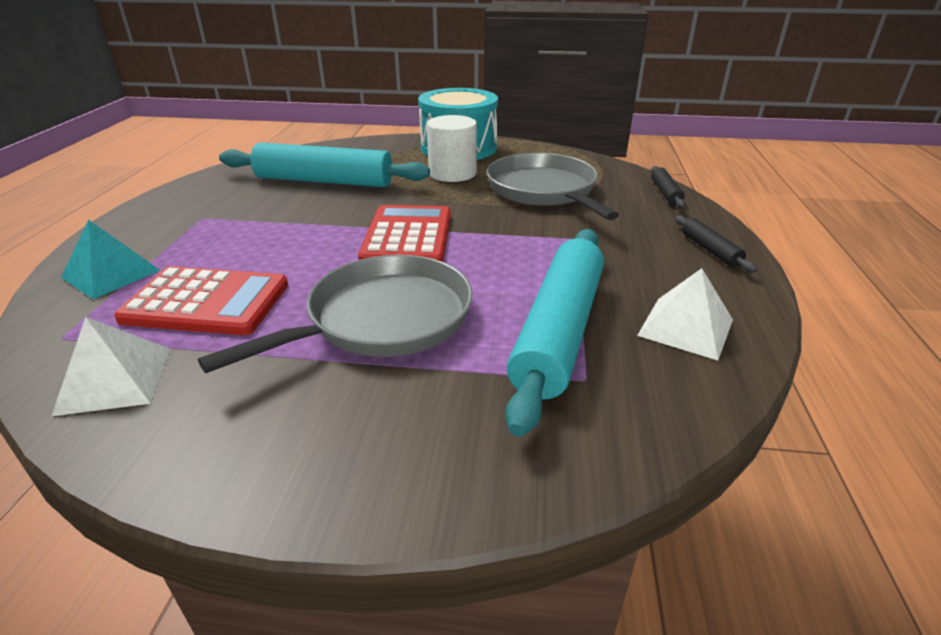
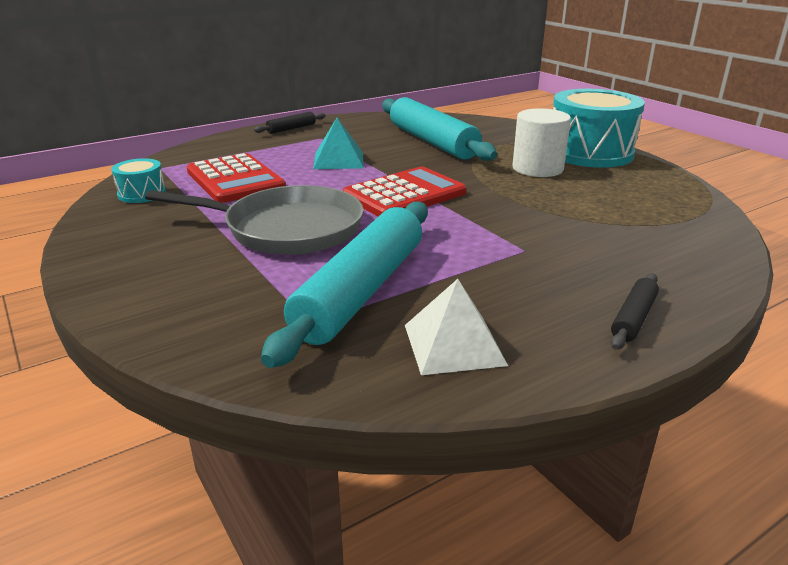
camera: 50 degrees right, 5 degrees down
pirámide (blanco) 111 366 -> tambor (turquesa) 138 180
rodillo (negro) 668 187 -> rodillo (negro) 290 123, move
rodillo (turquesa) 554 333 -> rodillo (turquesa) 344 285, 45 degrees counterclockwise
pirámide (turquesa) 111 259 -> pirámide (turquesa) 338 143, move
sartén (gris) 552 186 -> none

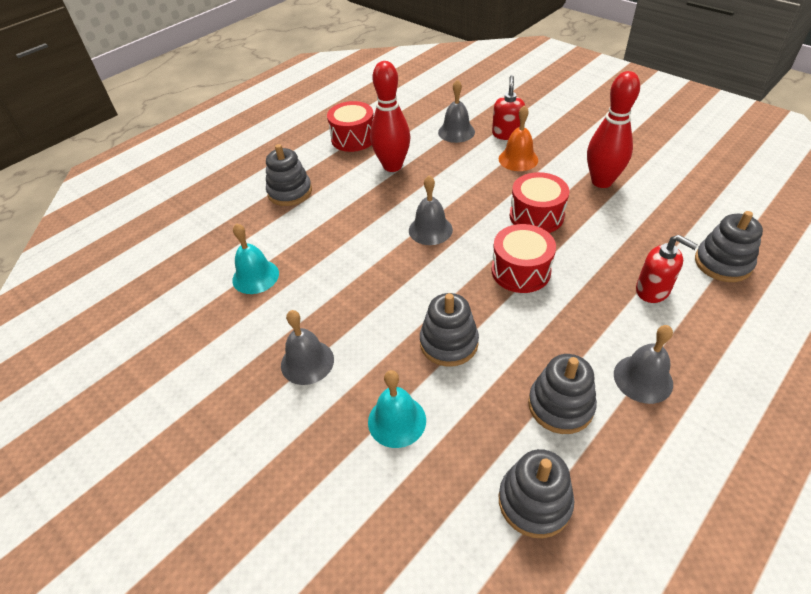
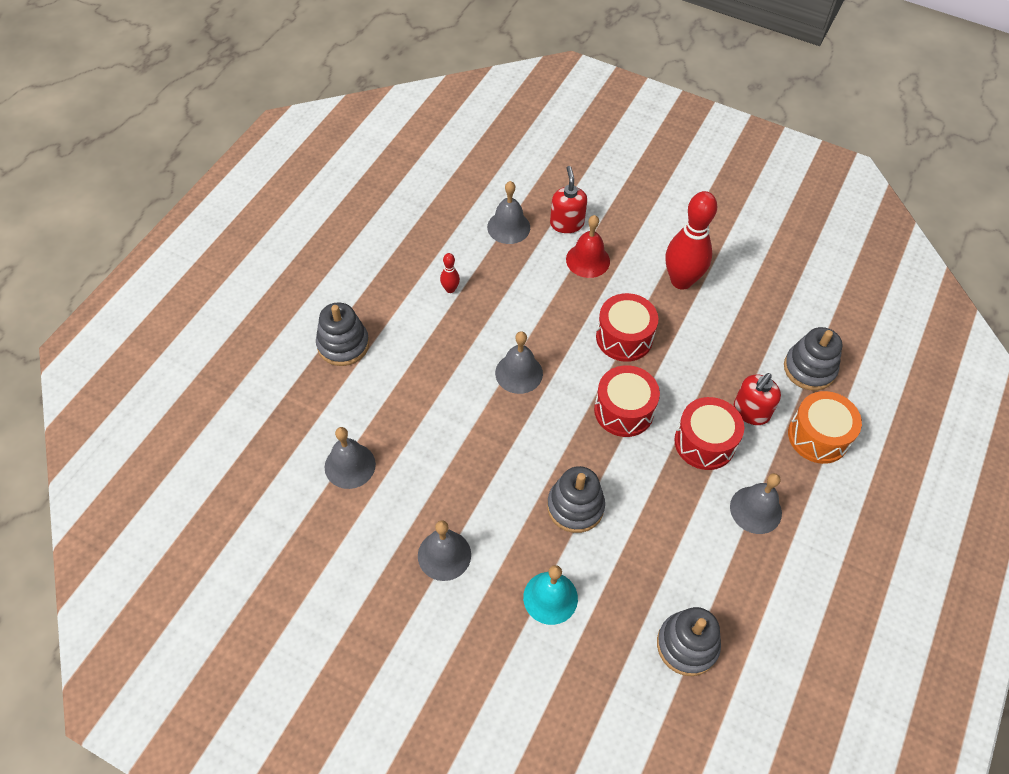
camera: 20 degrees left, 10 degrees up
campana (turquesa) 255 258 -> campana (gris) 350 458
bolo (rojo) 390 116 -> bolo (rojo) 450 273, x0.43
campana (naranja) 518 138 -> campana (rojo) 588 246
tambor (rojo) 350 126 -> tambor (rojo) 709 433, move
dispensador de jabón (rojo) 667 269 -> dispensador de jabón (rojo) 757 399, 105 degrees clockwise
none -> tambor (naranja) 825 427
juguete apilable (gris) 562 394 -> none

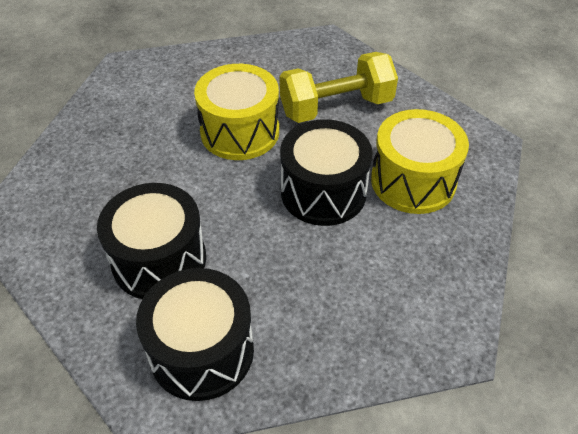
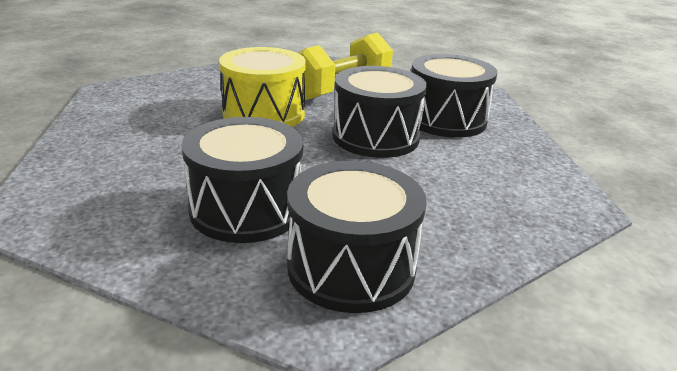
camera: 25 degrees left, 20 degrees down
tambor (amarillo) 420 161 -> tambor (negro) 454 96

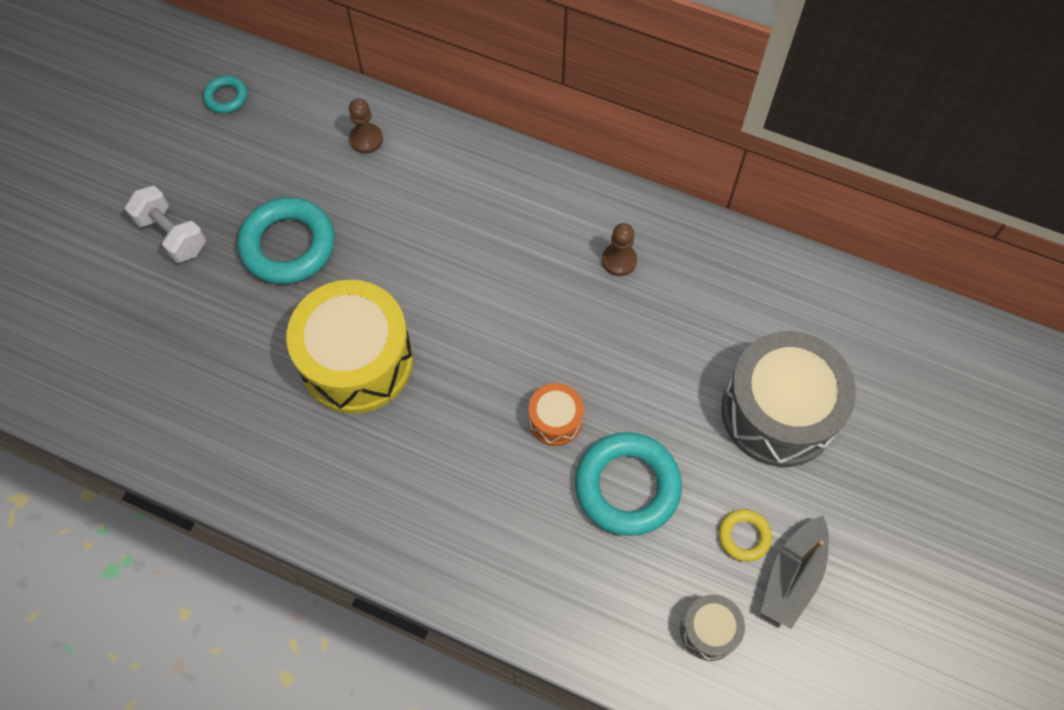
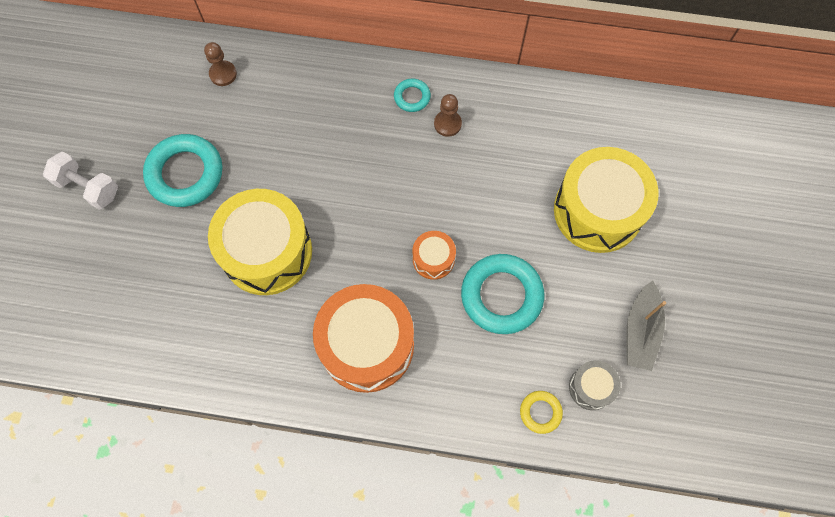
camera: 15 degrees left, 5 degrees up
none -> tambor (naranja) 363 338
anillo (turquesa) 225 95 -> anillo (turquesa) 412 95, move
anillo (amarillo) 745 535 -> anillo (amarillo) 541 412, move
tambor (gris) 788 399 -> tambor (amarillo) 606 200

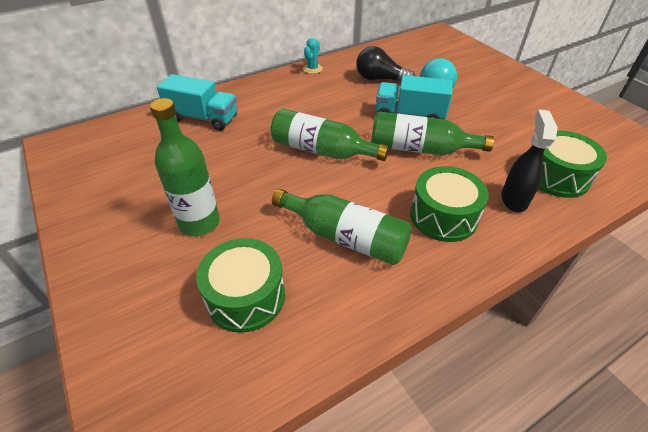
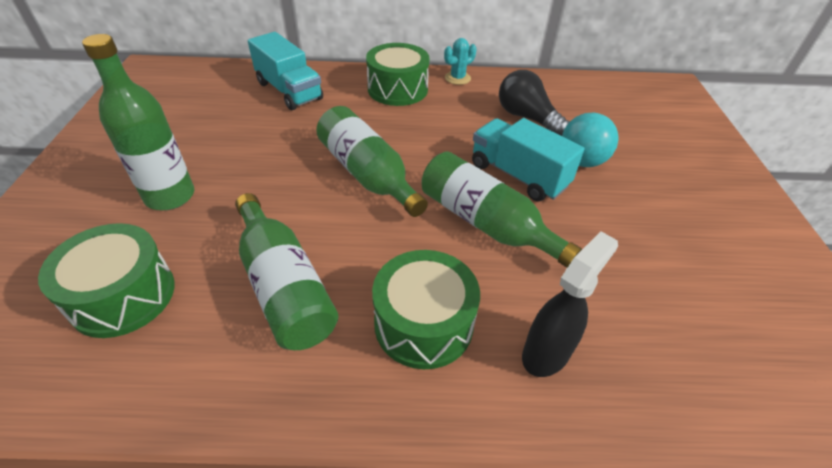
camera: 30 degrees right, 0 degrees up
tambor (verde) 572 164 -> tambor (verde) 398 74, move

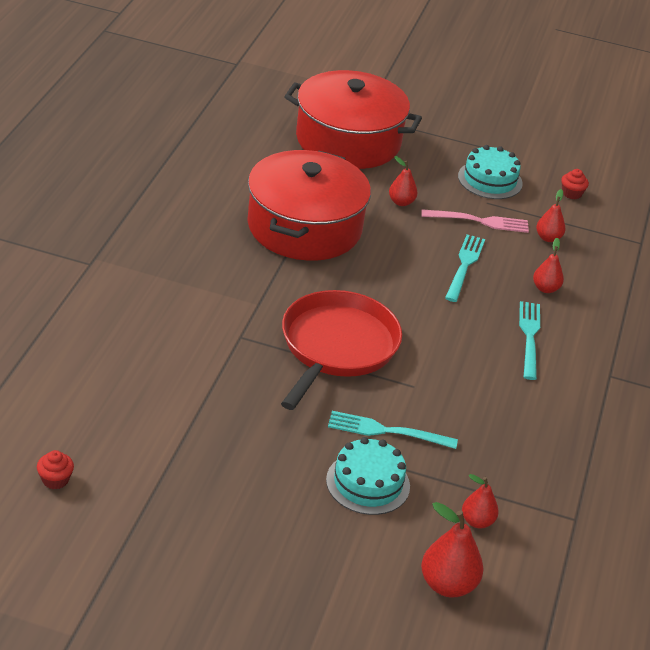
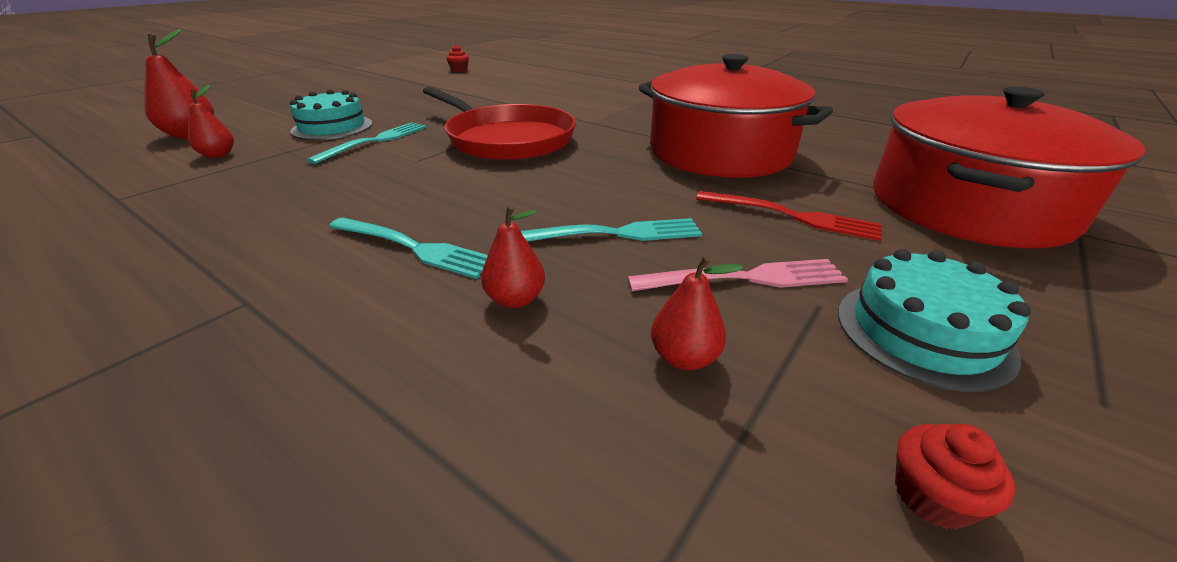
camera: 115 degrees right, 5 degrees down
tenedor (turquesa) 465 268 -> tenedor (turquesa) 611 230, 45 degrees counterclockwise
tenedor (rosa) 475 221 -> tenedor (rosa) 737 275, 120 degrees counterclockwise
pera (rojo) 403 181 -> tenedor (rojo) 789 216

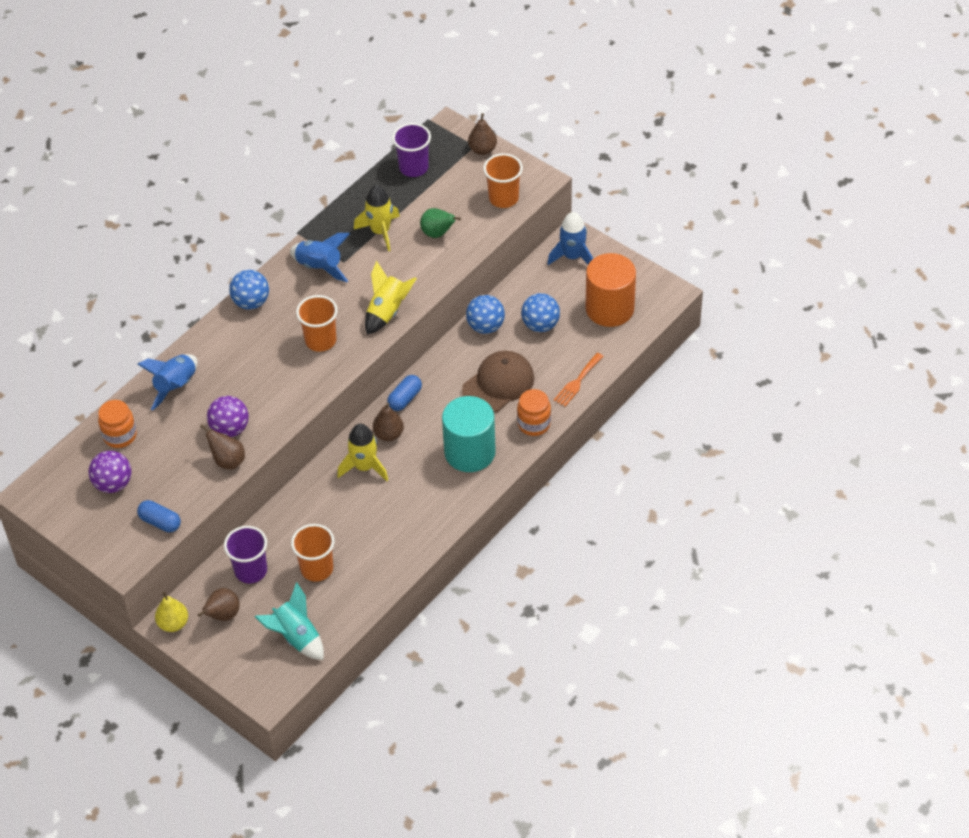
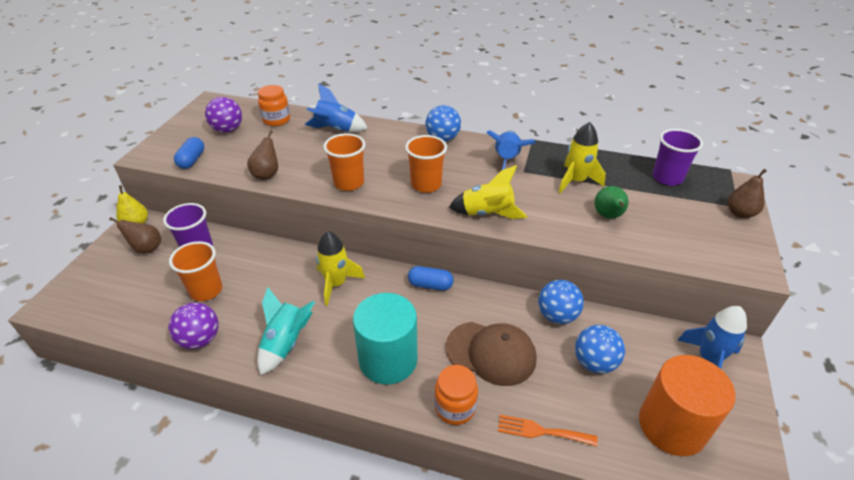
camera: 65 degrees right, 10 degrees down
pelota (morado) 228 416 -> pelota (morado) 193 326, move
cohete (turquesa) 289 621 -> cohete (turquesa) 286 331, move
vaso (naranja) 503 181 -> vaso (naranja) 344 162, move
pera (marrón) 388 422 -> none

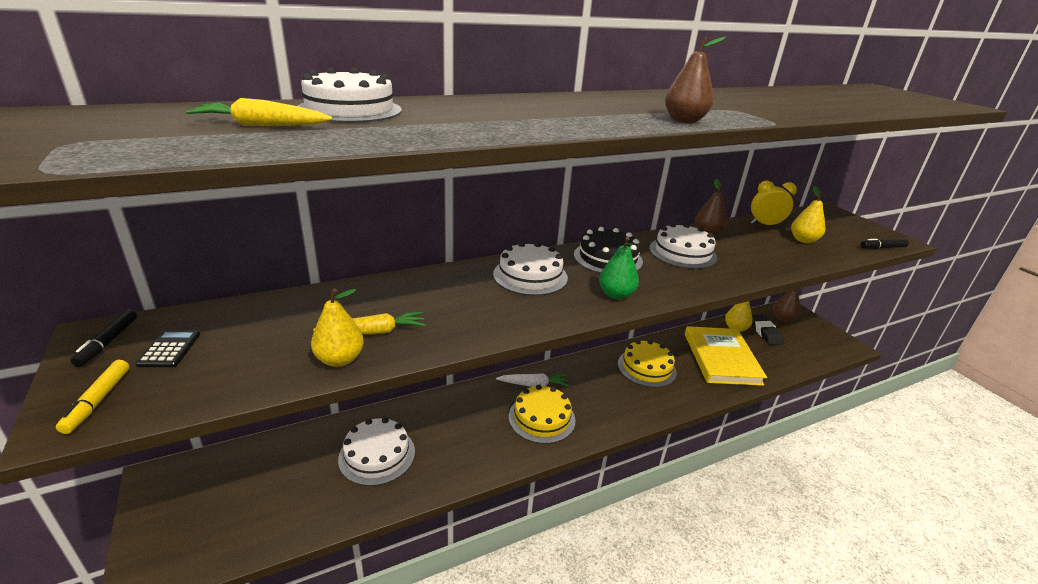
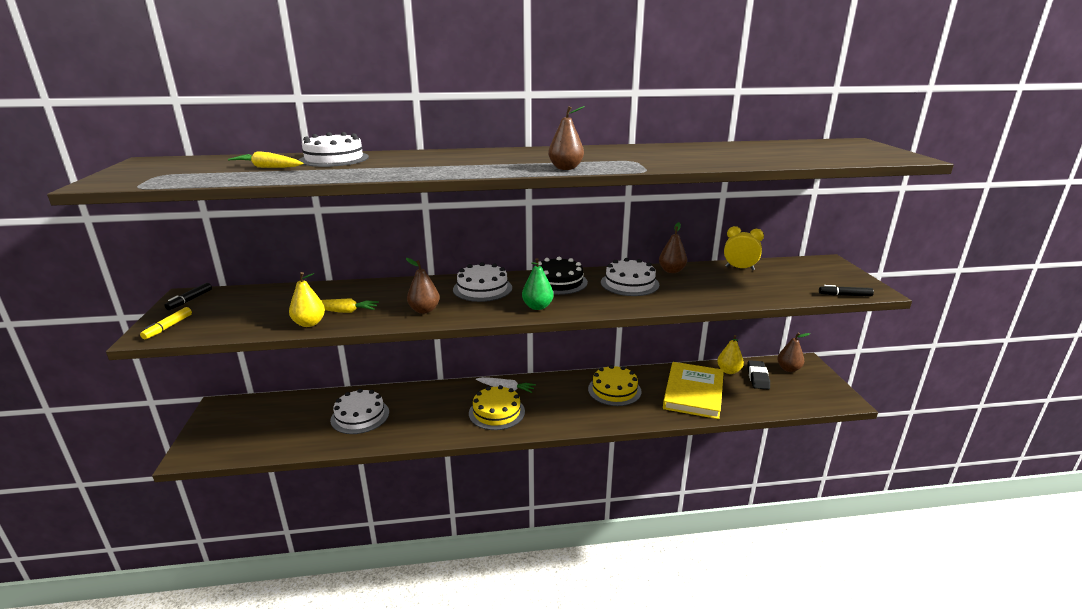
camera: 20 degrees right, 5 degrees down
none -> pera (marrón) 423 286
calculadora (negro) 167 348 -> none
pera (amarillo) 808 214 -> none

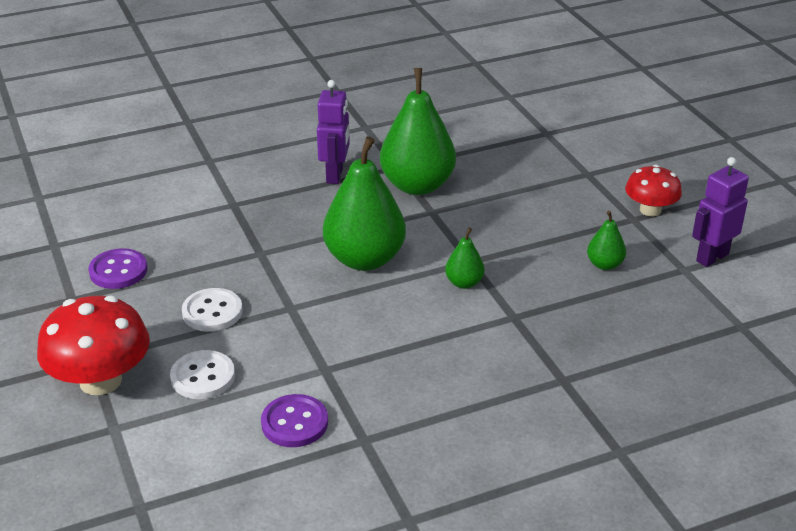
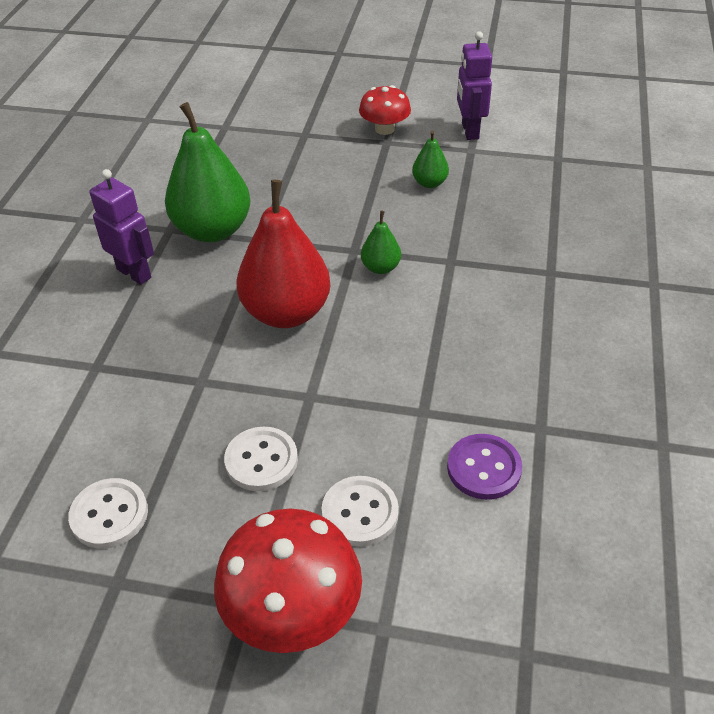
camera: 55 degrees left, 10 degrees up
botón (morado) 118 268 -> botón (blanco) 108 513
pera (verde) 364 203 -> pera (rojo) 283 254

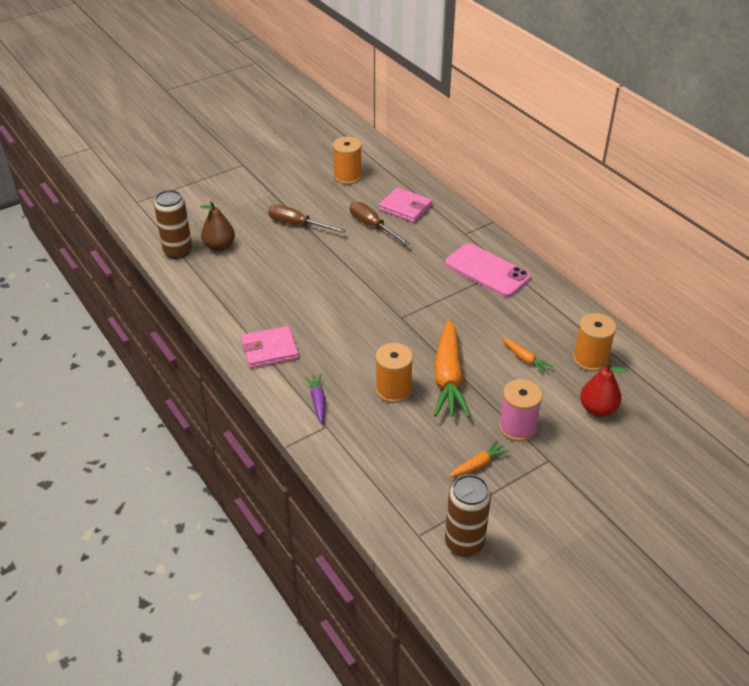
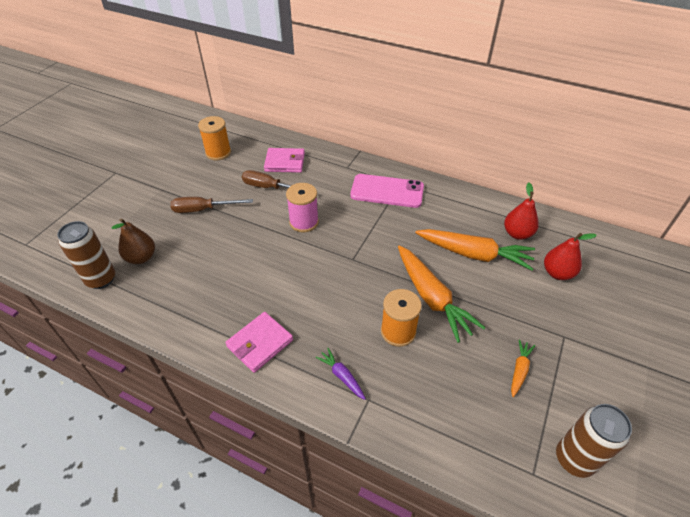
camera: 30 degrees left, 5 degrees up
carrete (rosa) 521 410 -> carrete (rosa) 302 207, move
zanahoria (naranja) 527 355 -> zanahoria (naranja) 475 250, x2.13
carrete (naranja) 595 342 -> pera (rojo) 521 211

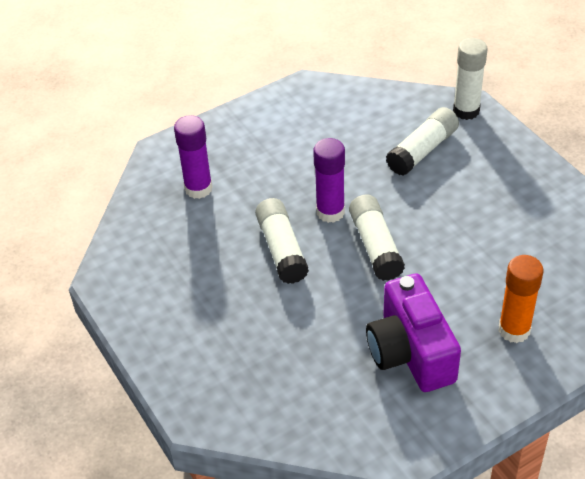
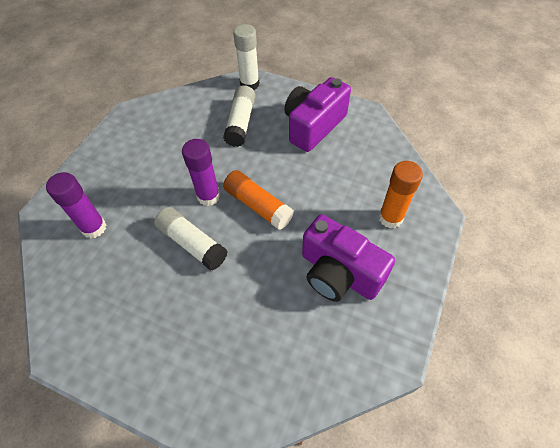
camera: 35 degrees left, 10 degrees up
barra de pegamento (blanco) 377 238 -> barra de pegamento (naranja) 258 200
none -> cámara (morado) 317 114

